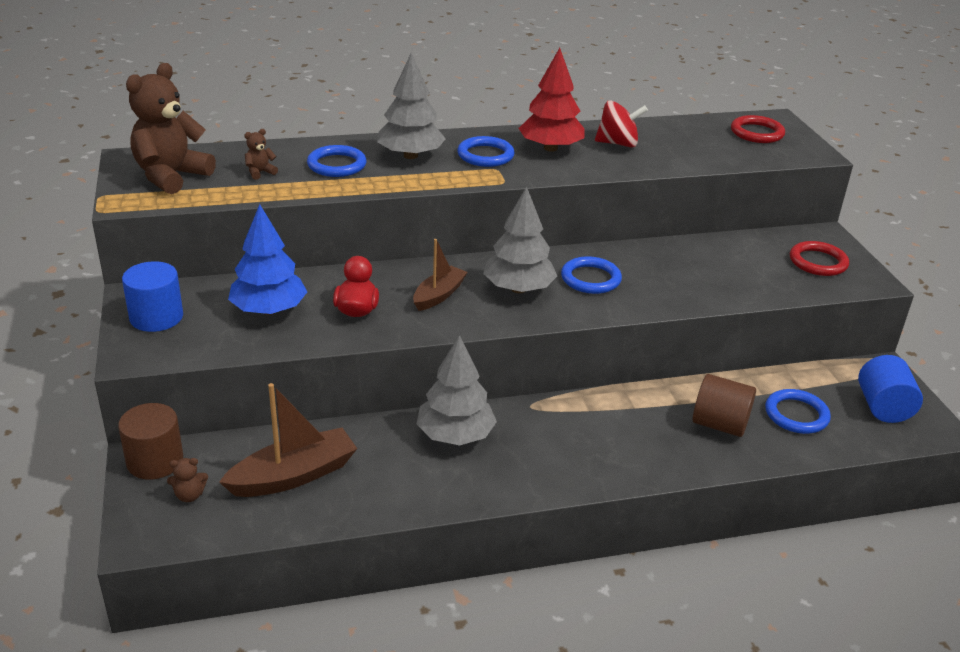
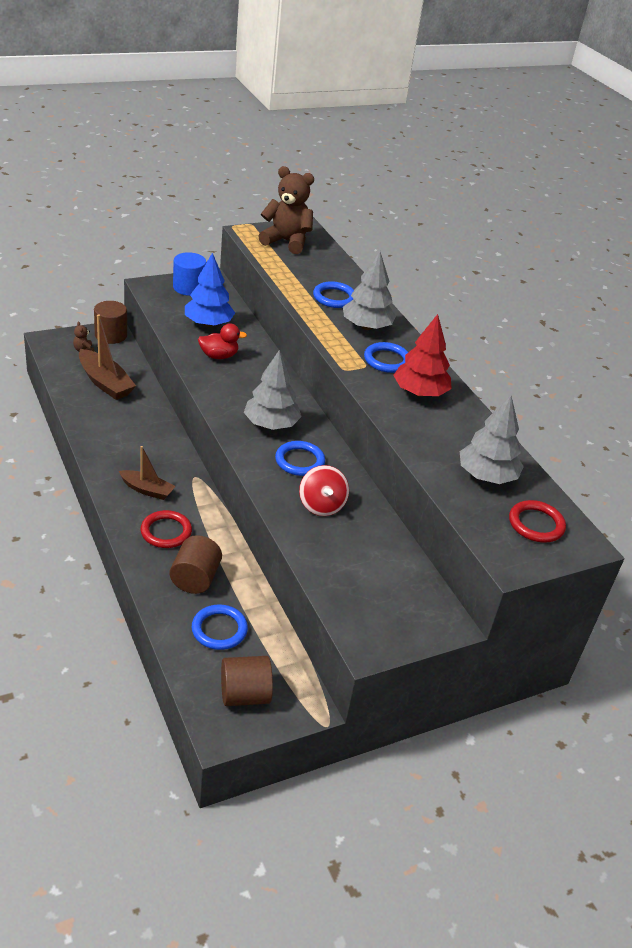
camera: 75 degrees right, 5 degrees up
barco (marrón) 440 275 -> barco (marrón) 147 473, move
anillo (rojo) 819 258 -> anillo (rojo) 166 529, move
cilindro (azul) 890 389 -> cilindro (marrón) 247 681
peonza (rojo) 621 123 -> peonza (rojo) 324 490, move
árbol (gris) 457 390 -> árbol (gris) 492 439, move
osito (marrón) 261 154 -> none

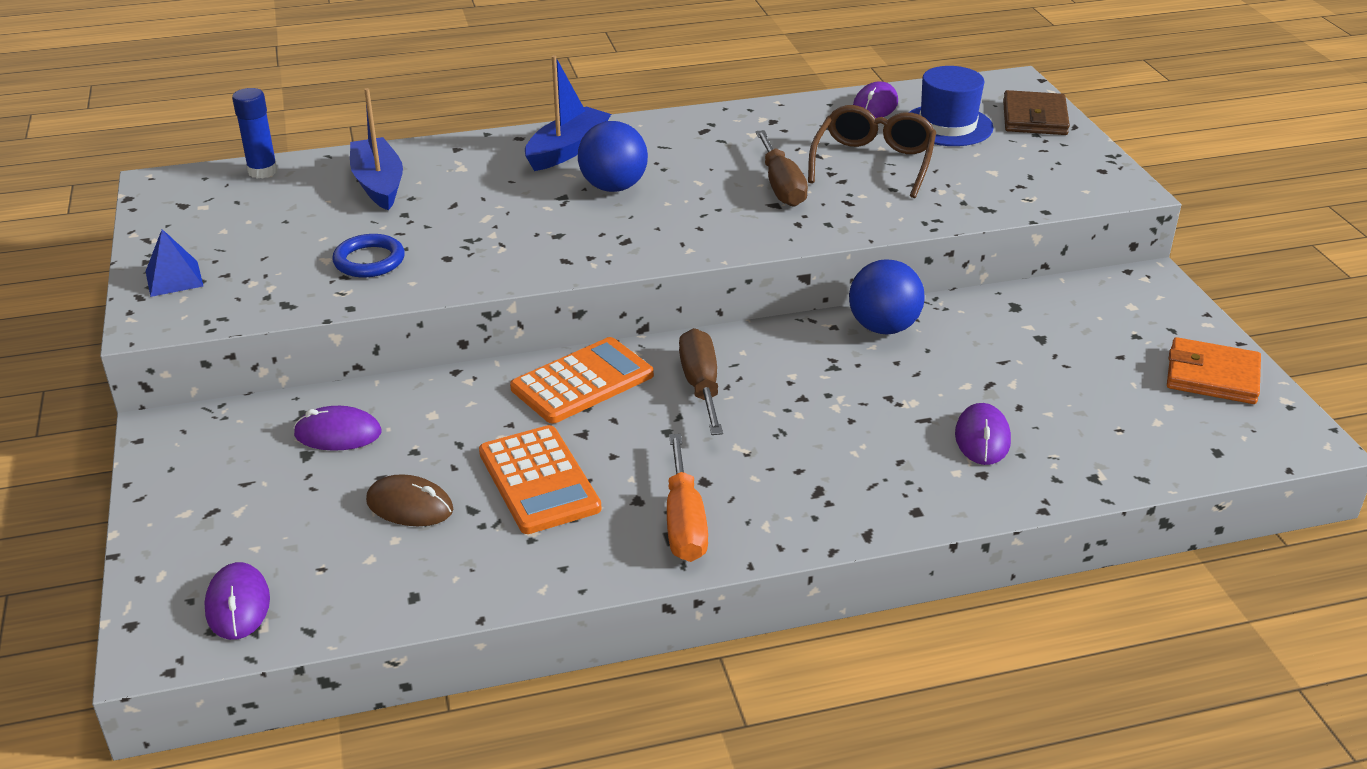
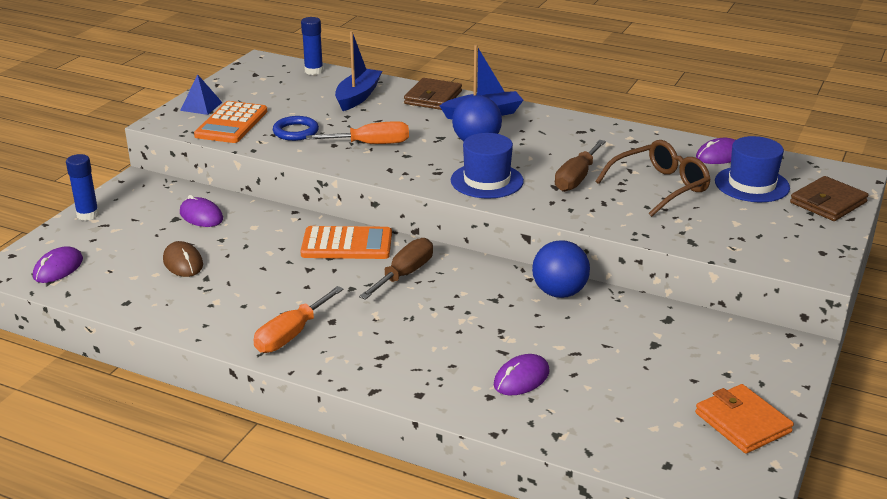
camera: 40 degrees right, 5 degrees down
none -> barra de pegamento (azul) 82 187
calculadora (naranja) 540 479 -> calculadora (naranja) 230 122, move
none -> destornillador (naranja) 357 132
none -> cartera (marrón) 433 94
none -> sombrero (azul) 487 166

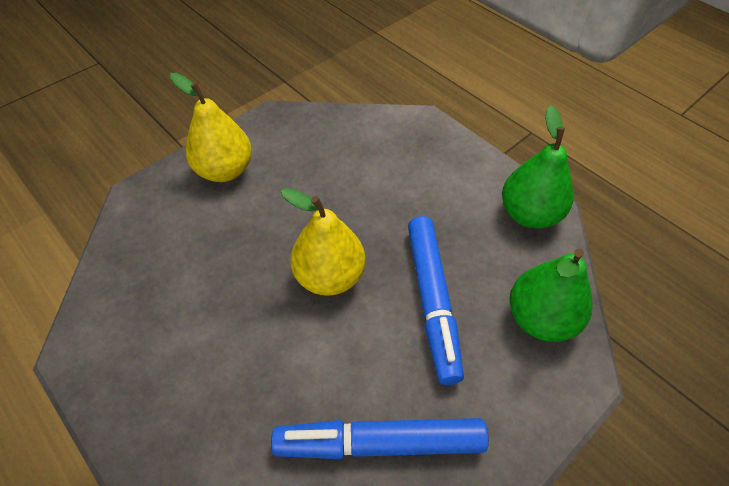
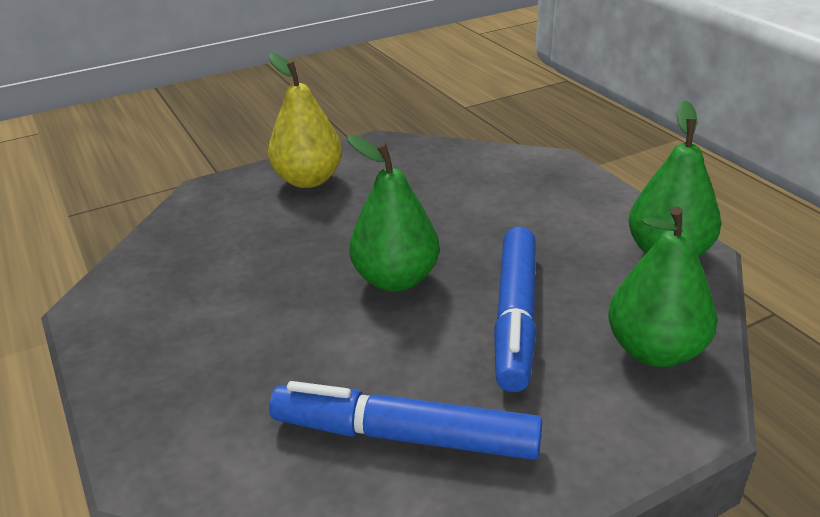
camera: 15 degrees right, 20 degrees down
pera (amarillo) 323 242 -> pera (verde) 393 213

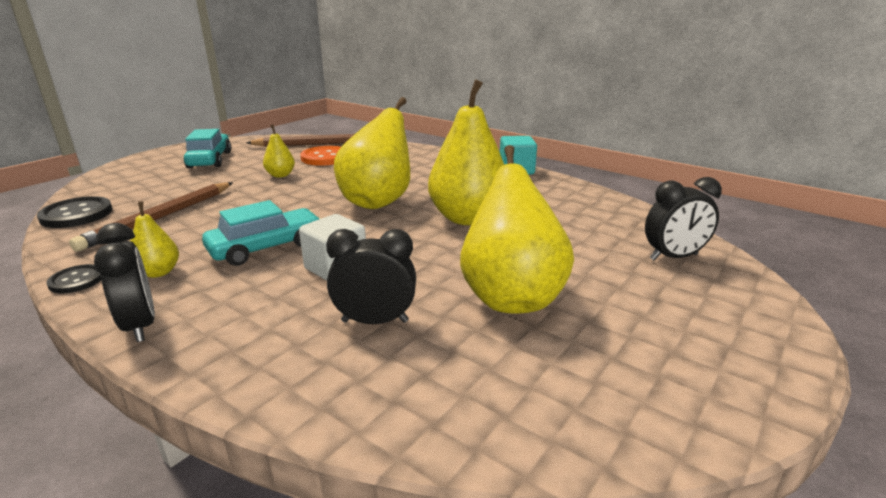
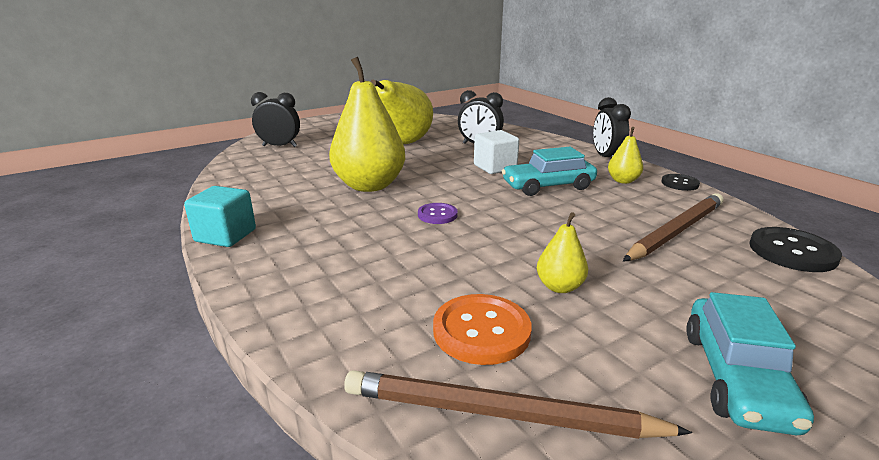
camera: 160 degrees left, 0 degrees up
pera (amarillo) 372 153 -> botón (morado) 438 213

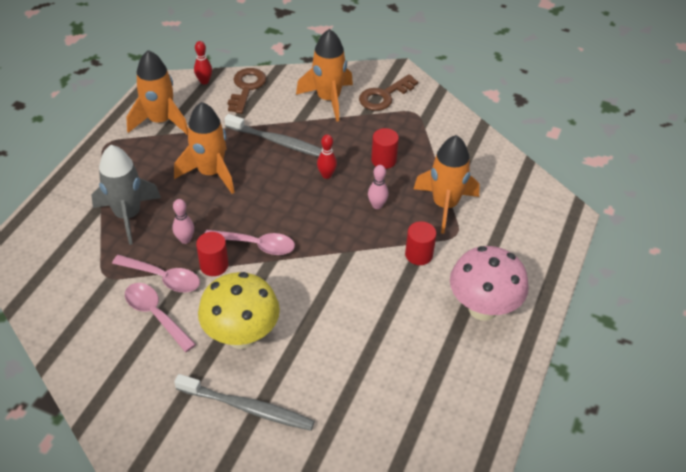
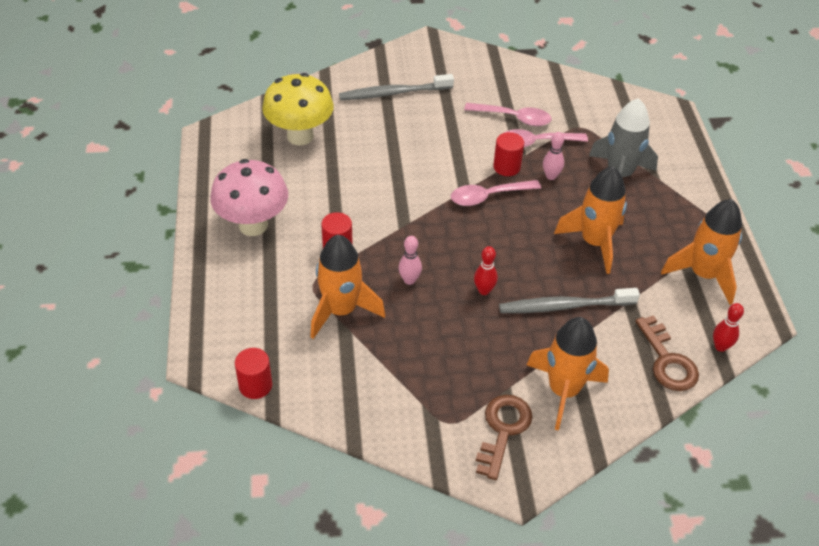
camera: 150 degrees right, 0 degrees up
cilindro (rojo) 385 148 -> cilindro (rojo) 253 373, move
seta (amarillo) 239 310 -> seta (amarillo) 298 109, move

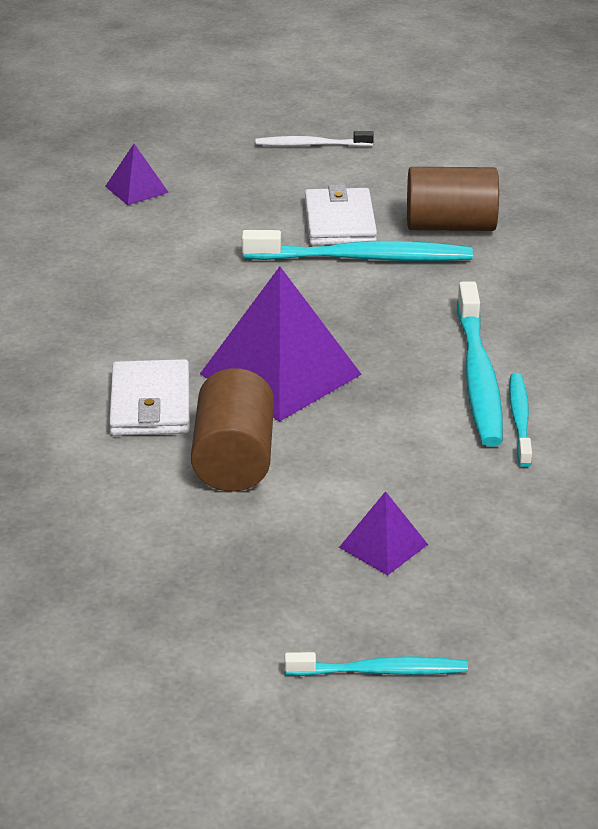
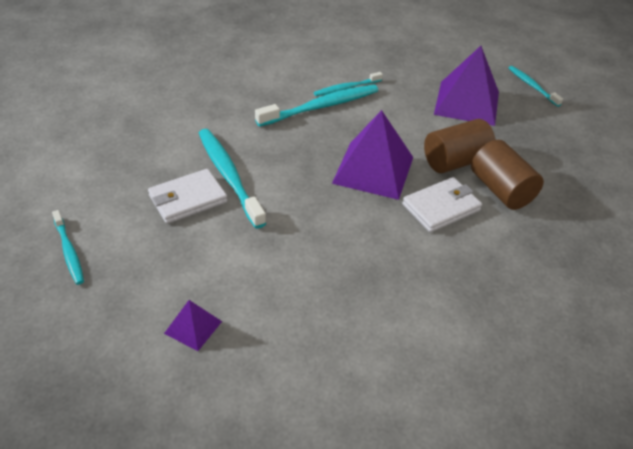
camera: 120 degrees left, 10 degrees up
cepillo de dientes (blanco) 314 138 -> cepillo de dientes (turquesa) 68 247
pirámide (morado) 383 533 -> pirámide (morado) 466 86, x2.07
cilindro (marrón) 453 199 -> cilindro (marrón) 507 175, move

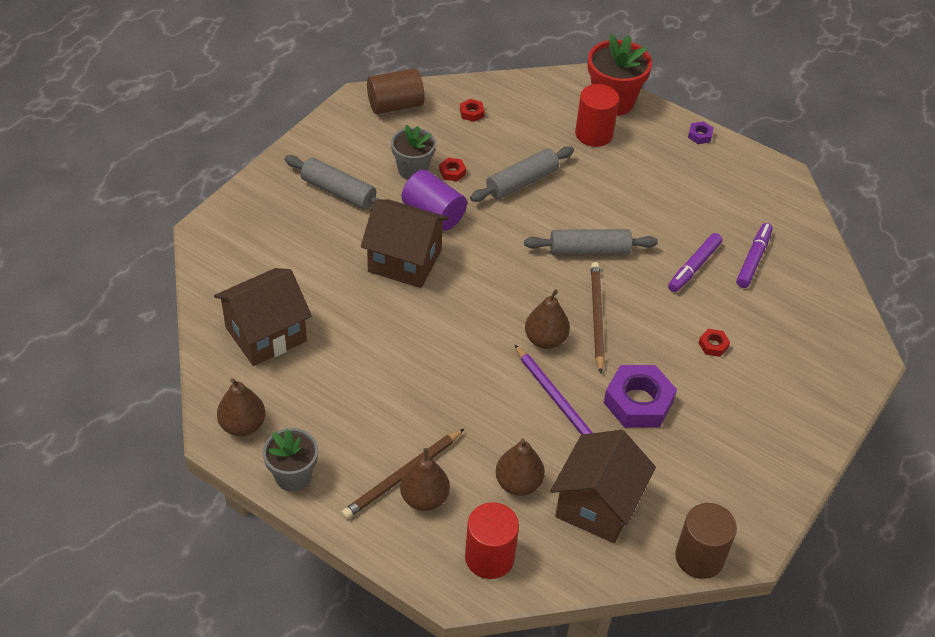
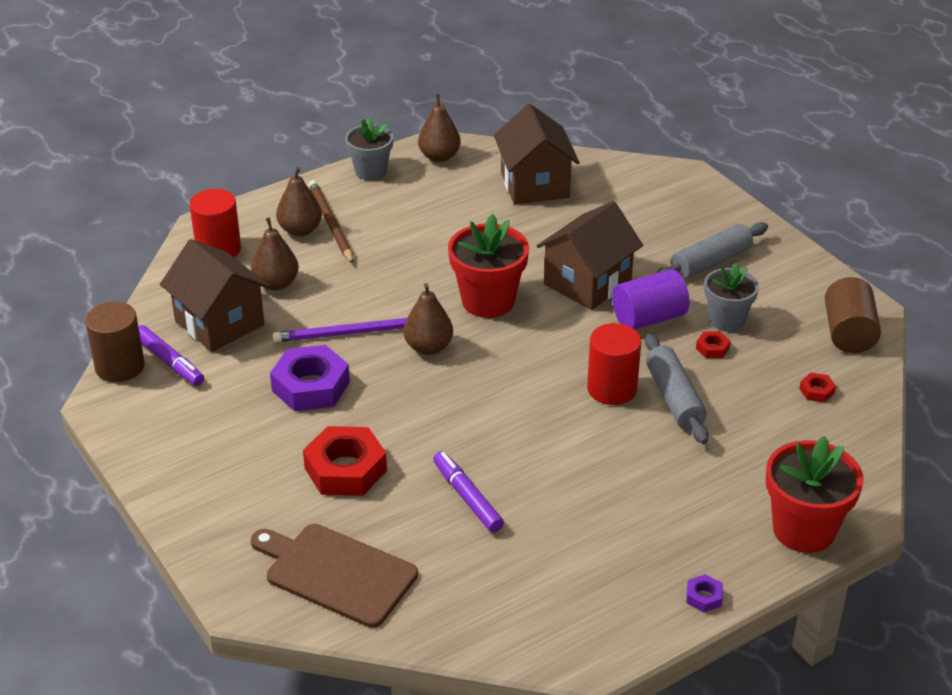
camera: 115 degrees right, 10 degrees down
rotulador (morado) 754 255 -> rotulador (morado) 171 355, move
none -> tabla de cortar (marrón) 334 576
tuerca (rojo) 714 343 -> tuerca (rojo) 345 461, x2.25
none -> maceta (rojo) 488 266
cilindro (rojo) 597 115 -> cilindro (rojo) 614 364, move
rodillo (gris) 591 242 -> none
lápiz (marrón) 598 318 -> none

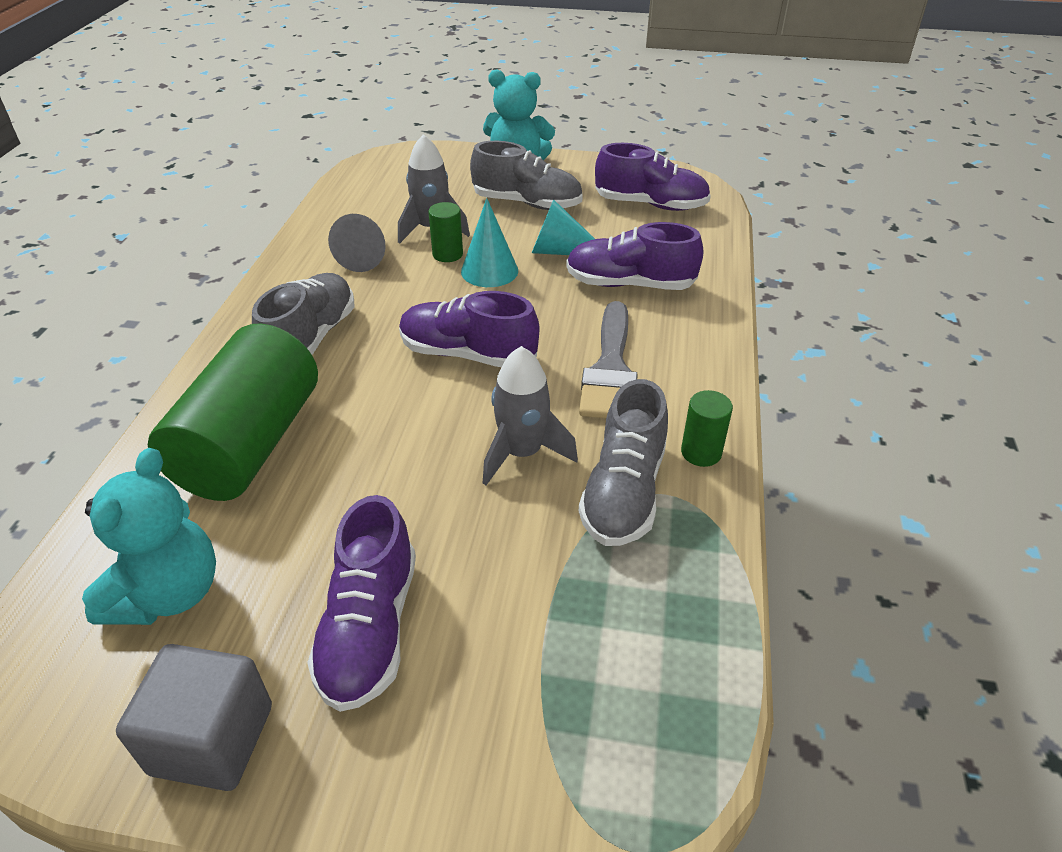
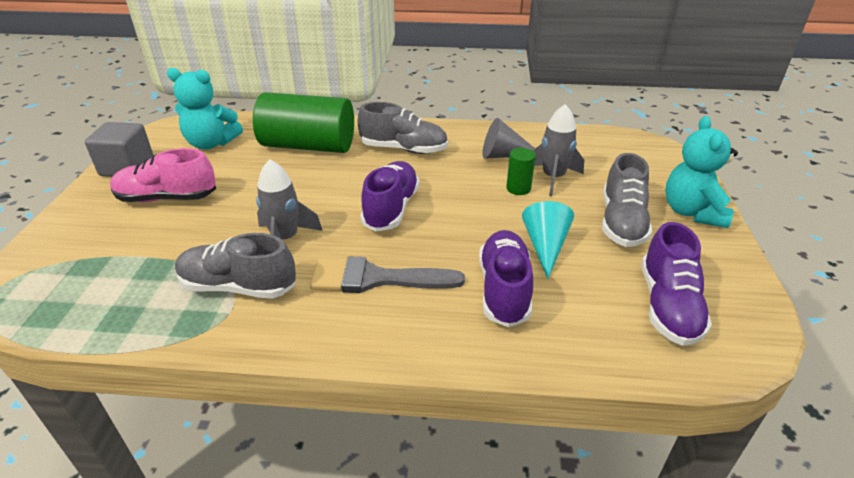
camera: 85 degrees right, 5 degrees down
zapato (morado) 361 603 -> zapato (rosa) 163 175
cono (turquesa) 489 242 -> none
cilindro (verde) 707 428 -> none

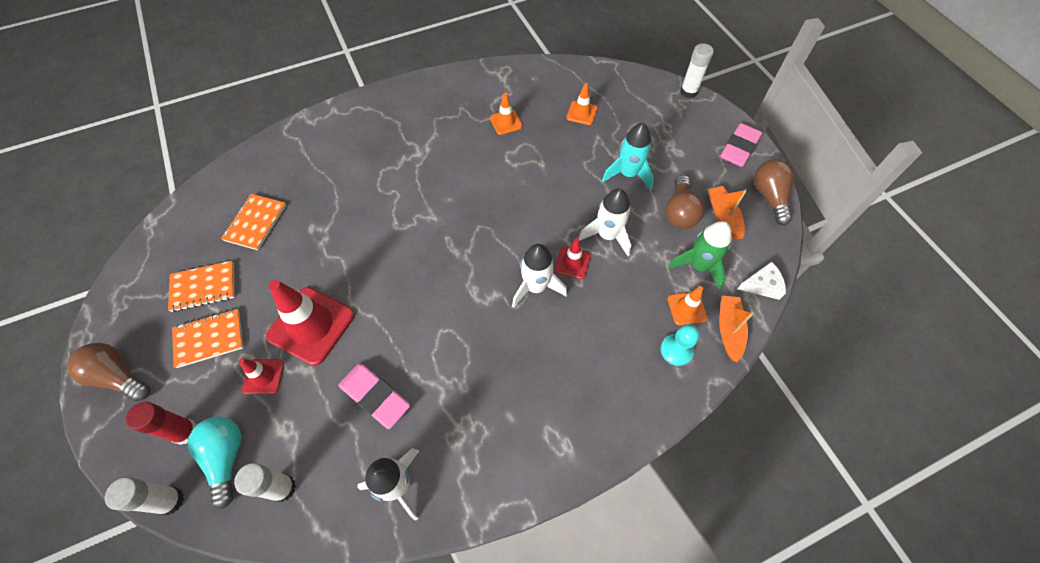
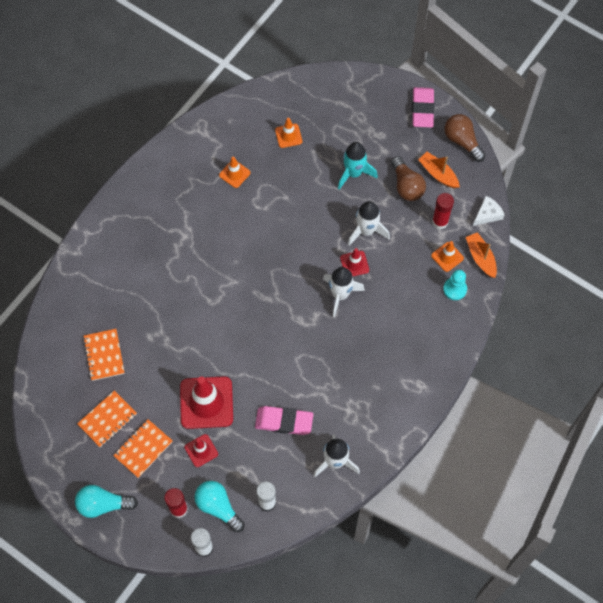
camera: 30 degrees left, 5 degrees up
bombilla (marrón) 108 372 -> bombilla (turquesa) 106 501
cohete (verde) 700 255 -> barra de pegamento (rojo) 443 211
barra de pegamento (blanco) 697 70 -> none

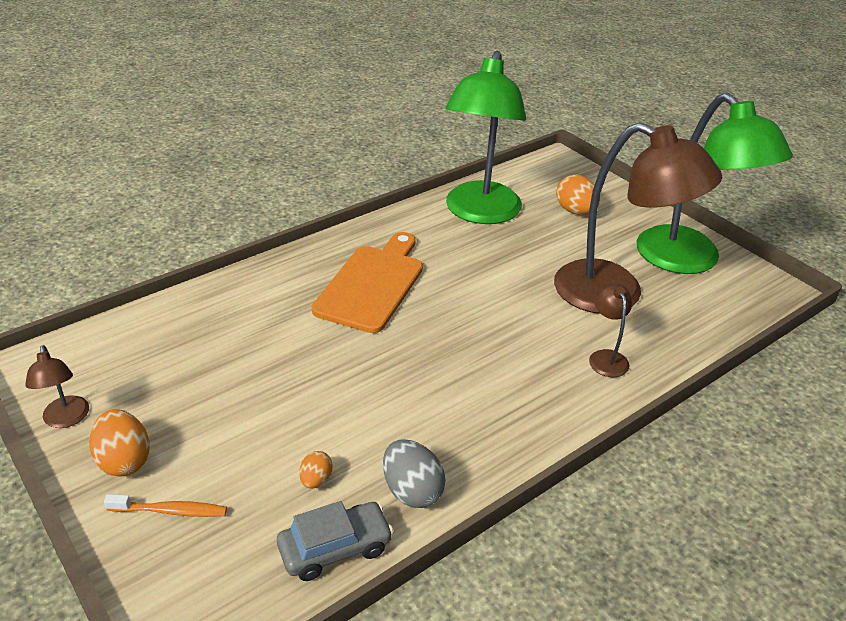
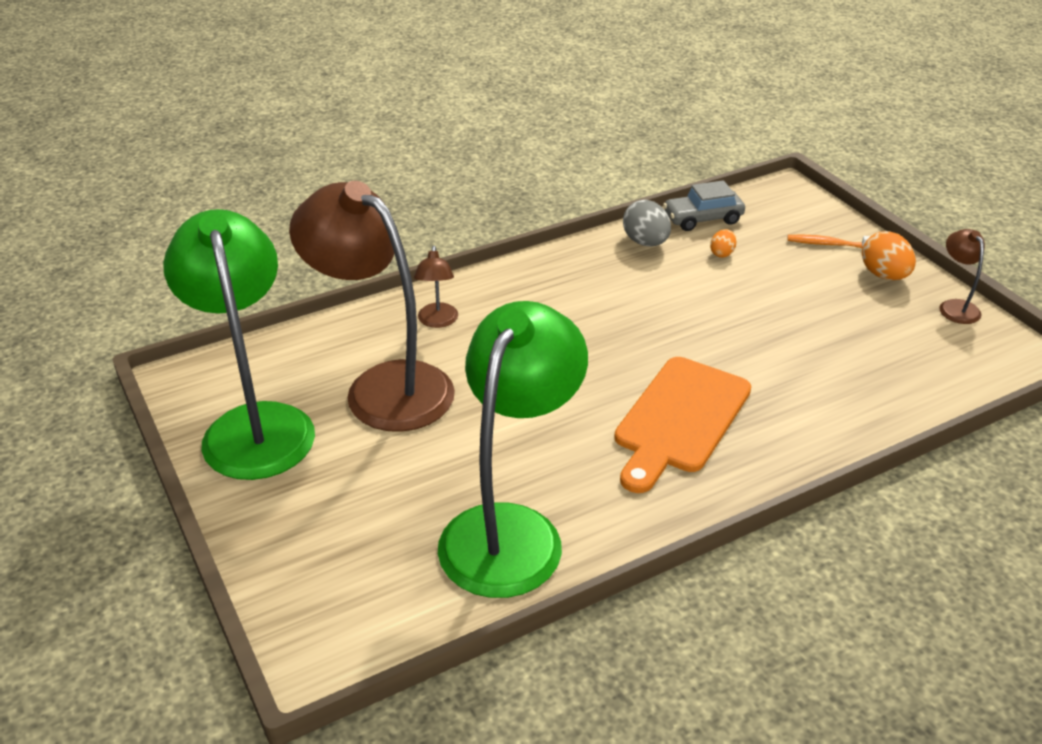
camera: 170 degrees left, 0 degrees up
huevo (naranja) 578 195 -> none

